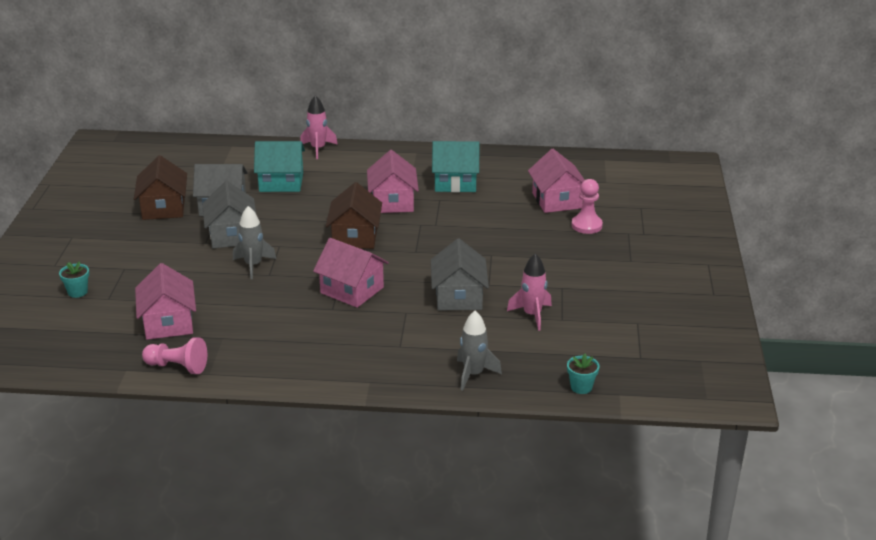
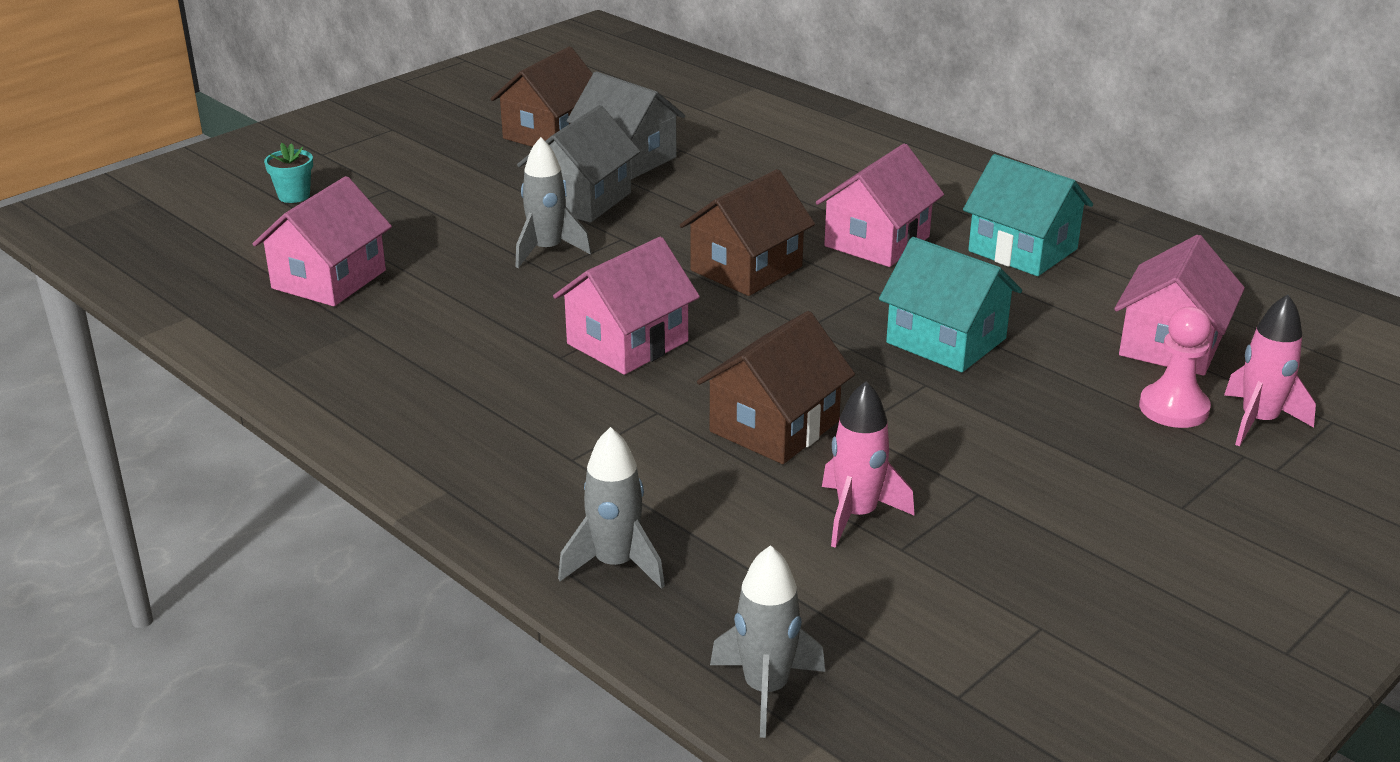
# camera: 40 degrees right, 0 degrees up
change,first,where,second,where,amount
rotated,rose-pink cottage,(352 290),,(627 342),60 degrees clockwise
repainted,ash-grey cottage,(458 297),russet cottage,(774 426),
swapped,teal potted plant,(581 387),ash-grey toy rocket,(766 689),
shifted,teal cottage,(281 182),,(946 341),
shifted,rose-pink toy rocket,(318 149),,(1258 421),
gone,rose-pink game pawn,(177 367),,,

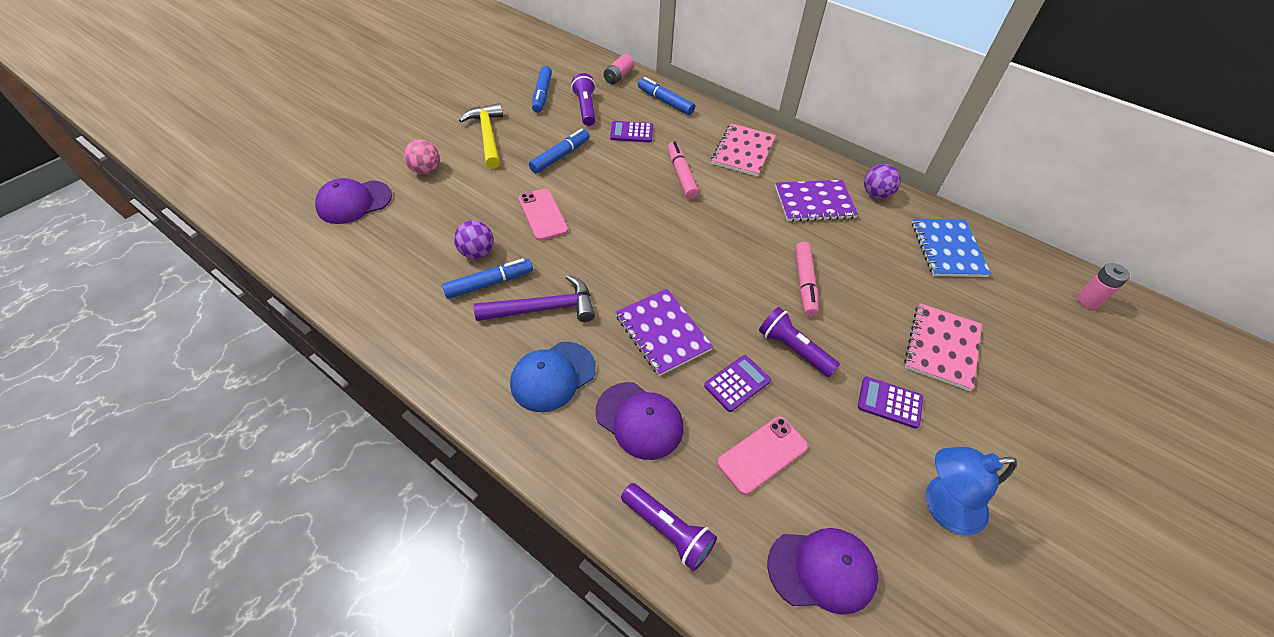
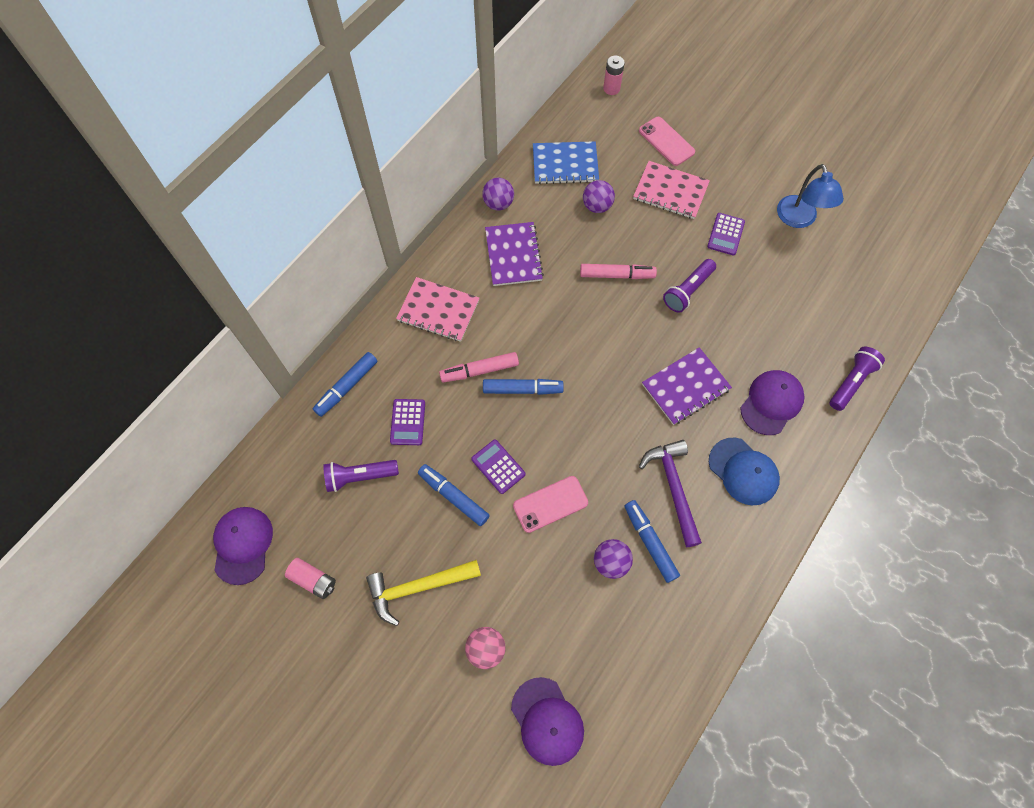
# camera: 90 degrees left, 15 degrees up
change,first,where,second,where,amount
shifted,royal purple baseball cap,(822 570),,(242 545),
shifted,rose-pink power cell,(618 76),,(313 580),
shifted,royal purple adding machine,(737 383),,(498 466),
shifted,cobalt marker,(542 94),,(522 389),
new,,,royal purple sphere,(597 206),
shifted,rose-pink smartphone,(762 454),,(666 141),

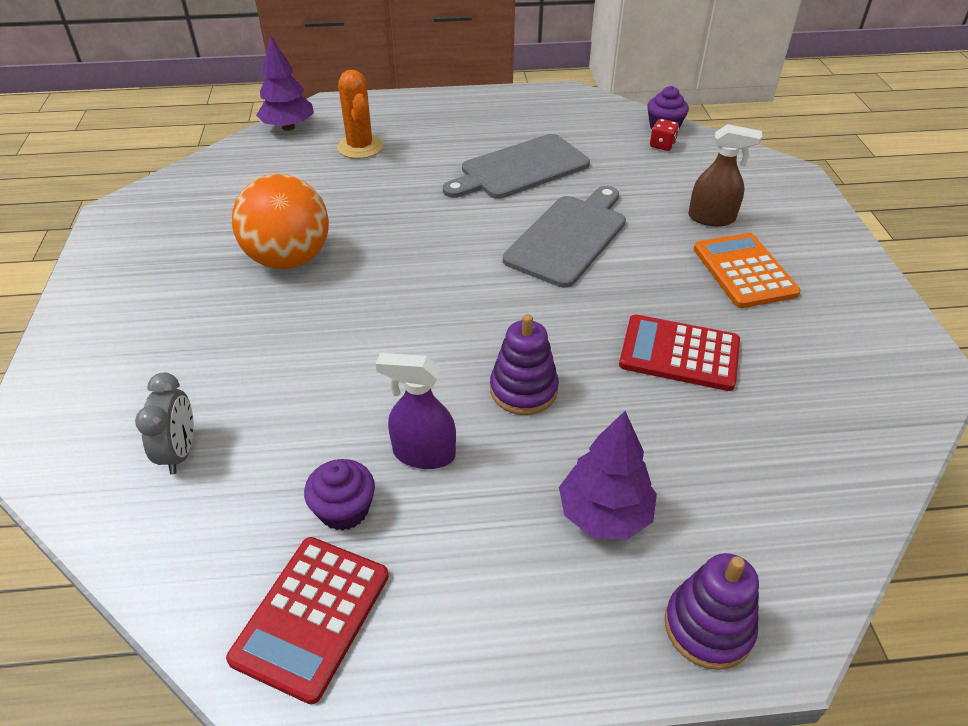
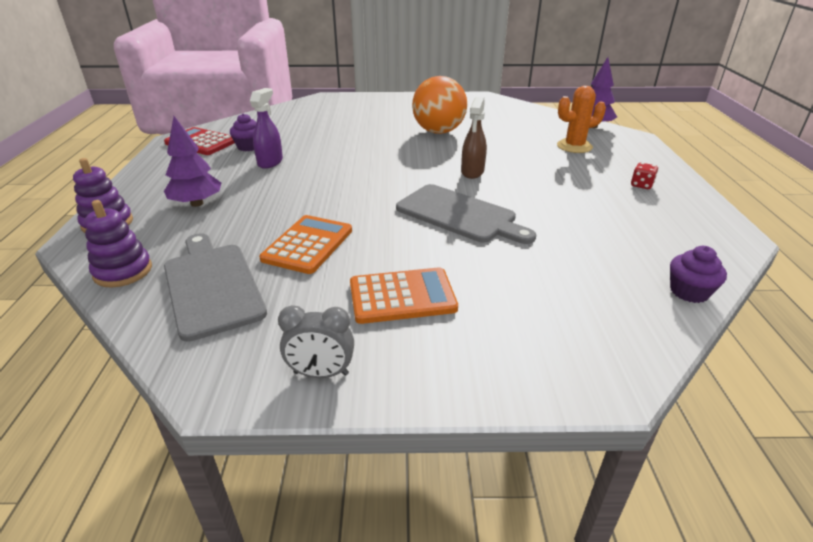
# camera: 95 degrees right, 10 degrees down
change,first,where,second,where,amount
shifted,royal purple stacking toy,(523 390),,(123 271),
shifted,ash-grey bread board,(520 169),,(211 286),
repainted,red adding machine,(679 353),orange adding machine,(308 245),
shifted,ash-grey bedside clock,(180 452),,(321 373),
shifted,russet spray bottle,(712 218),,(472 172),
shifted,red game die,(662 145),,(641 185),

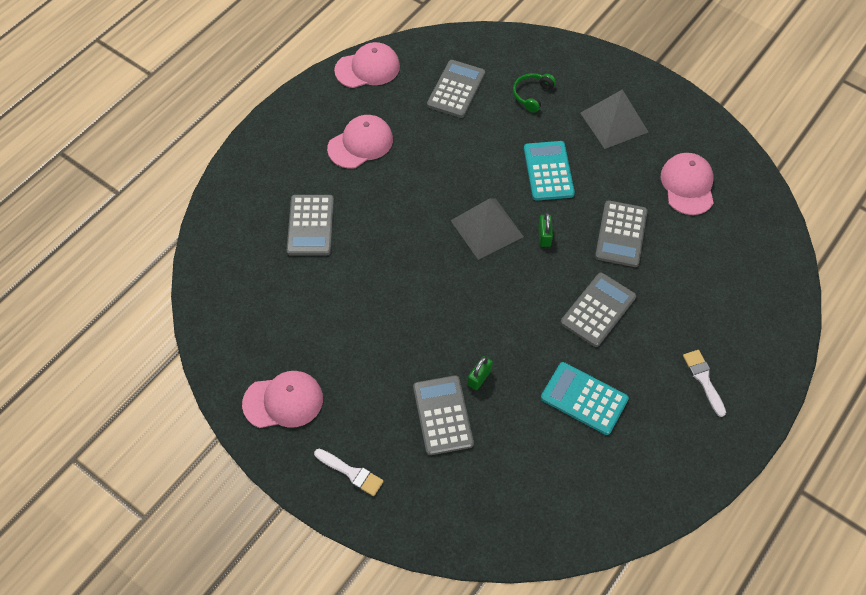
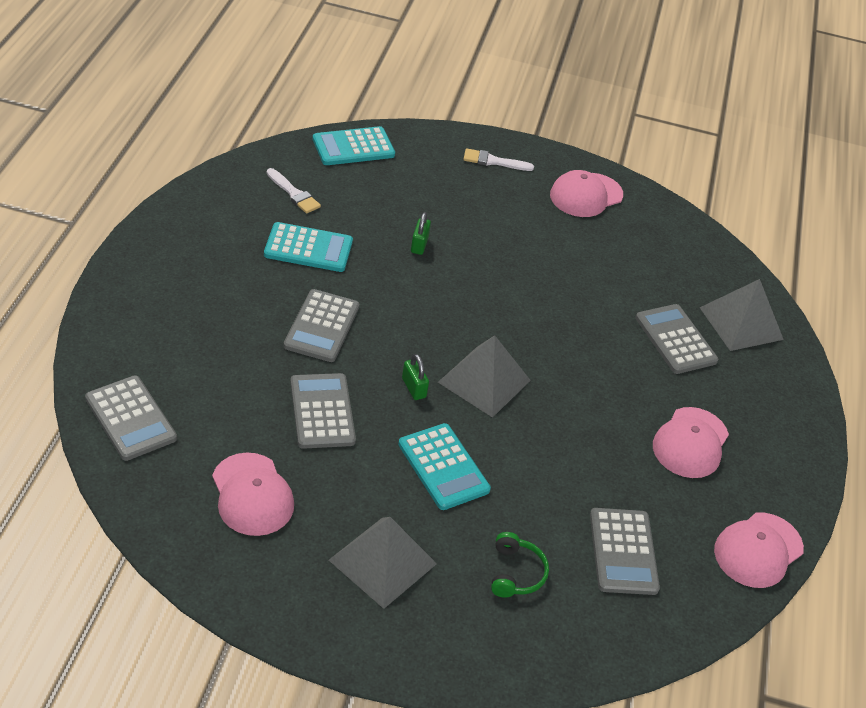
# camera: 150 degrees right, 15 degrees down
change,first,where,second,where,amount
shifted,ash-grey adding machine,(443 415),,(130 418),
shifted,white paint brush,(703 379),,(294 193),
new,,,teal adding machine,(353 147),
new,,,ash-grey pyramid shape,(741 323),

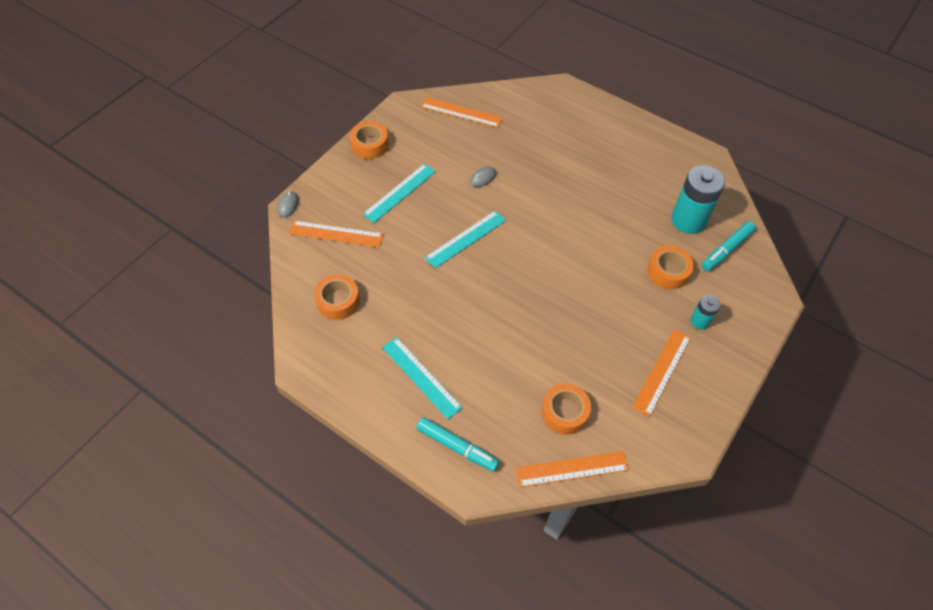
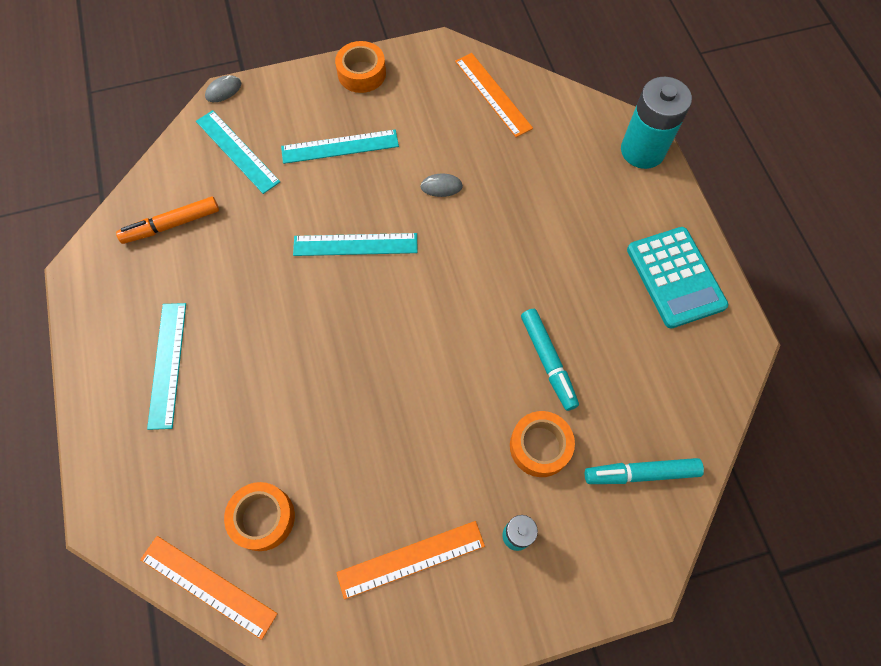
# camera: 40 degrees right, 10 degrees up
change,first,where,second,where,amount
swapped,orange sticky tape,(338 301),orange marker,(171 225),
repainted,orange measuring stick,(336 234),teal measuring stick,(237 151),
shifted,teal marker,(457 447),,(548 361),
shifted,teal power cell,(688 220),,(642 150),
new,,,teal adding machine,(675 277),

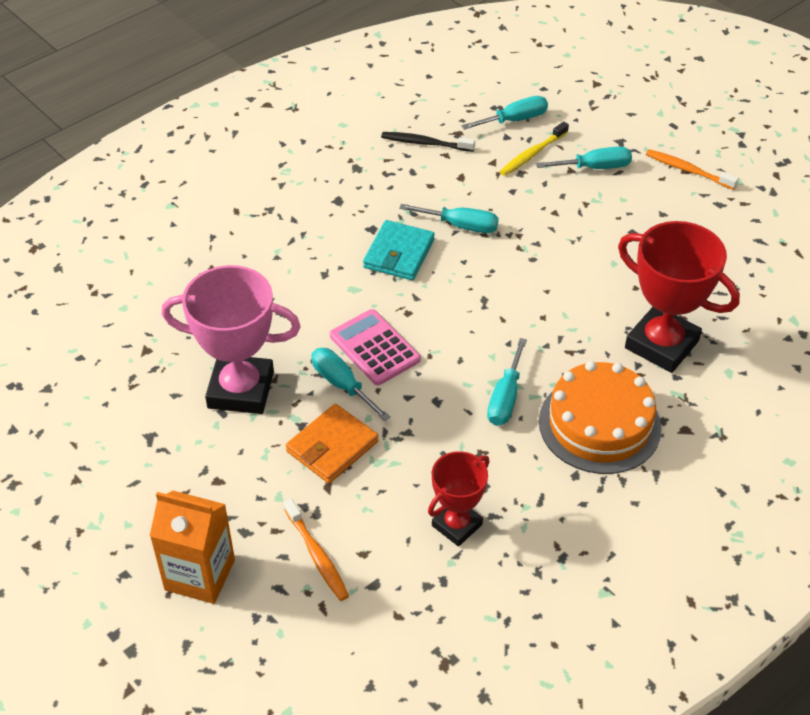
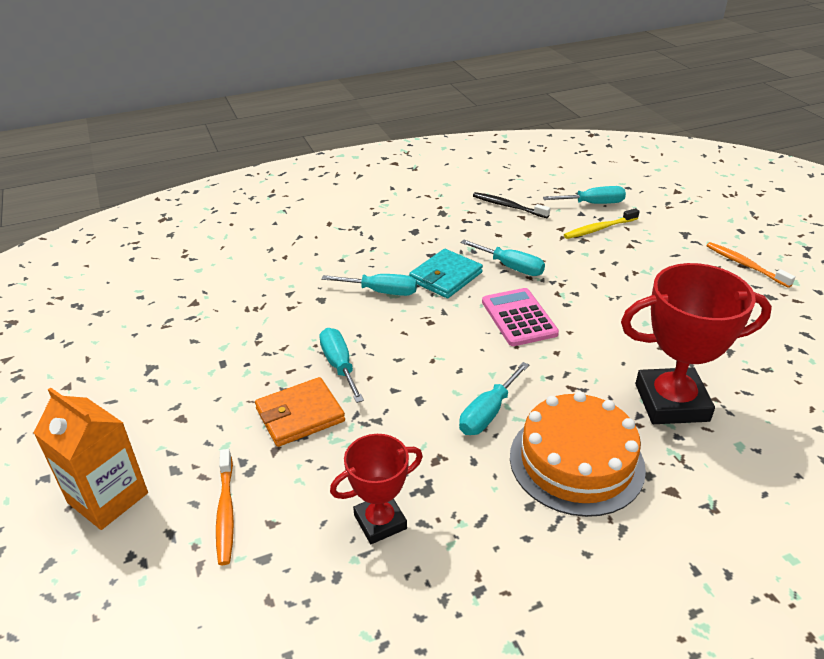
# camera: 20 degrees right, 10 degrees down
change,first,where,second,where,amount
shifted,teal screwdriver,(595 167),,(381 292),
shifted,rose-pink adding machine,(374 348),,(518 318),
rotated,red trophy,(661 344),,(671 402),60 degrees counterclockwise
gone,rose-pink trophy,(241 390),,,

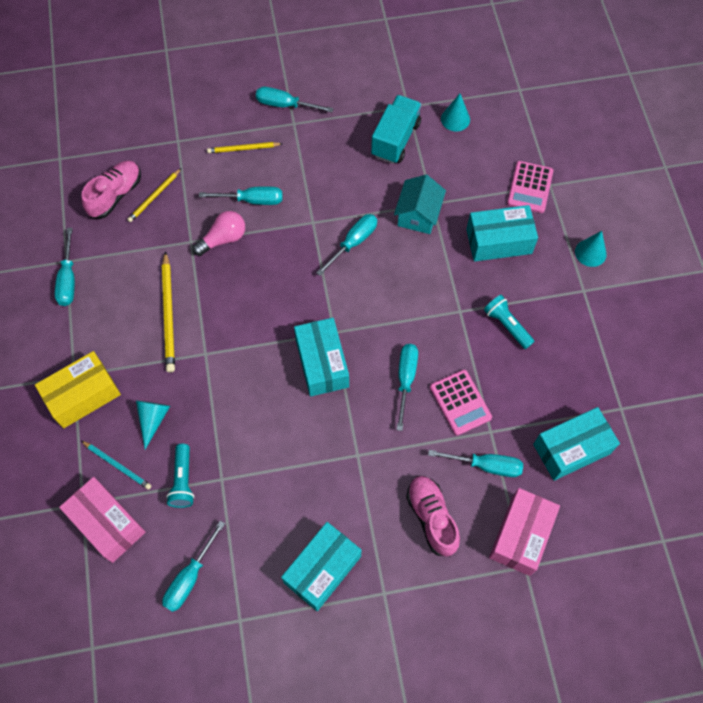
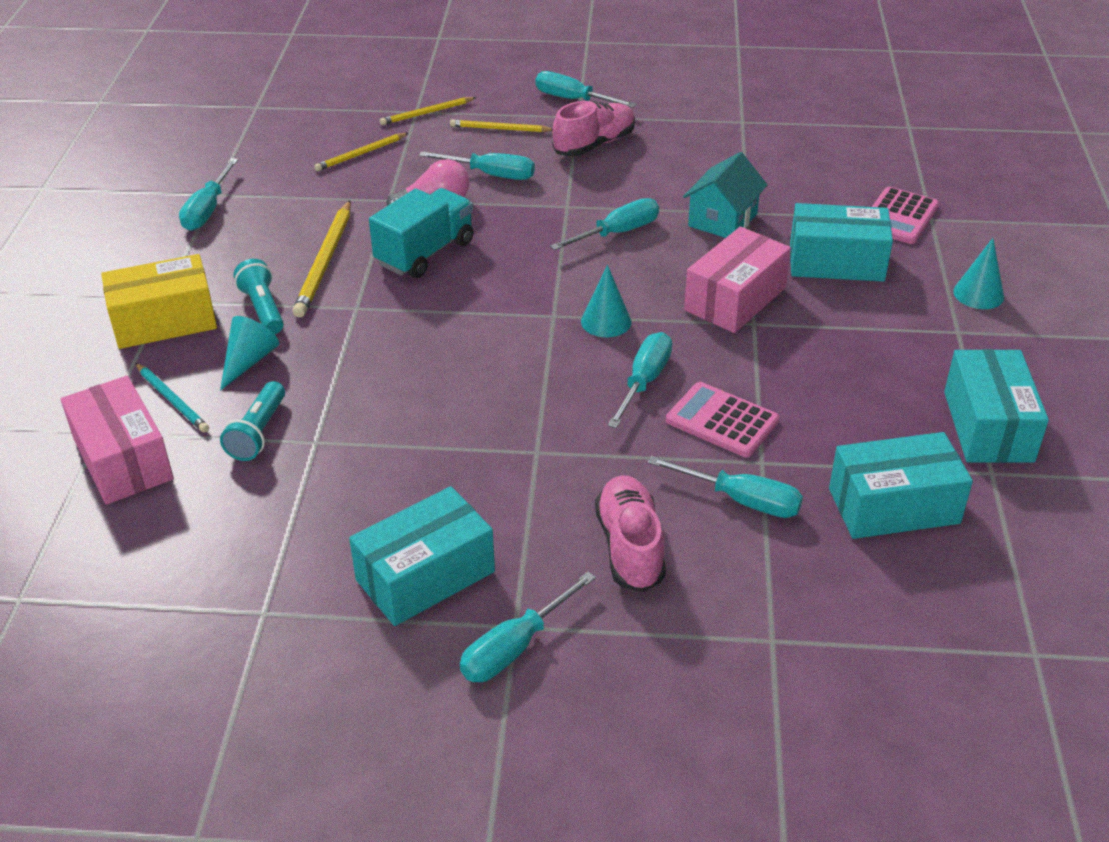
# camera: 15 degrees right, 25 degrees down
change,first,where,second,where,amount
shifted,teal torch,(507 325),,(263 309),
shifted,teal truck,(395 139),,(425 253),
new,,,golden wooden pencil,(427 113),
shifted,teal screwdriver,(190 577),,(515 647),
shifted,rose-pink shoe,(115 195),,(594 144),
shifted,teal solid cone,(455 119),,(606 321),
rotated,rose-pink adding machine,(460 402),,(722 421),135 degrees clockwise
shifted,rose-pink box,(521 535),,(735 299),
shifted,teal box,(322 363),,(988 426),

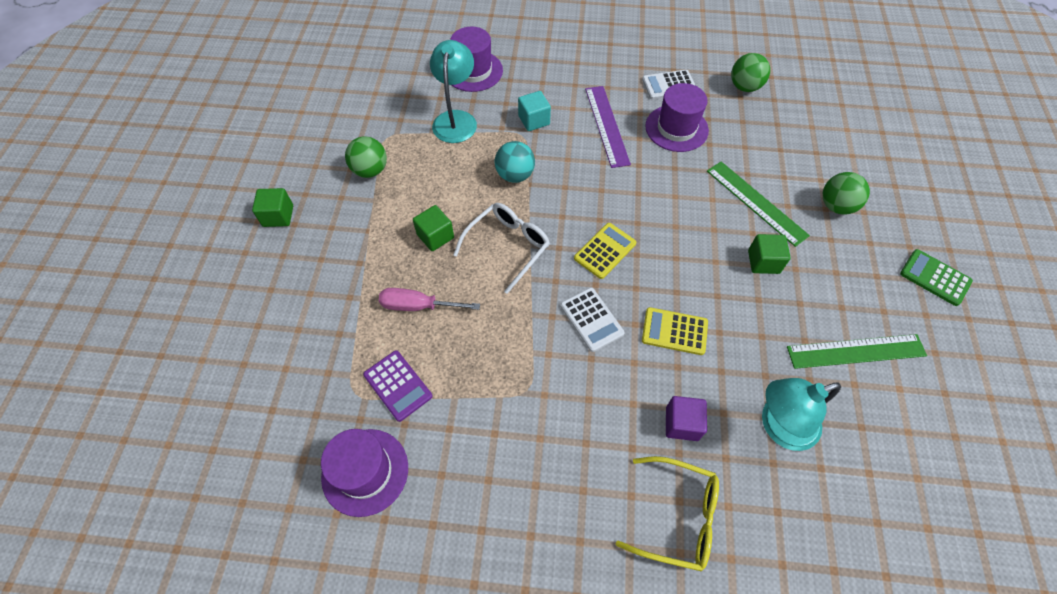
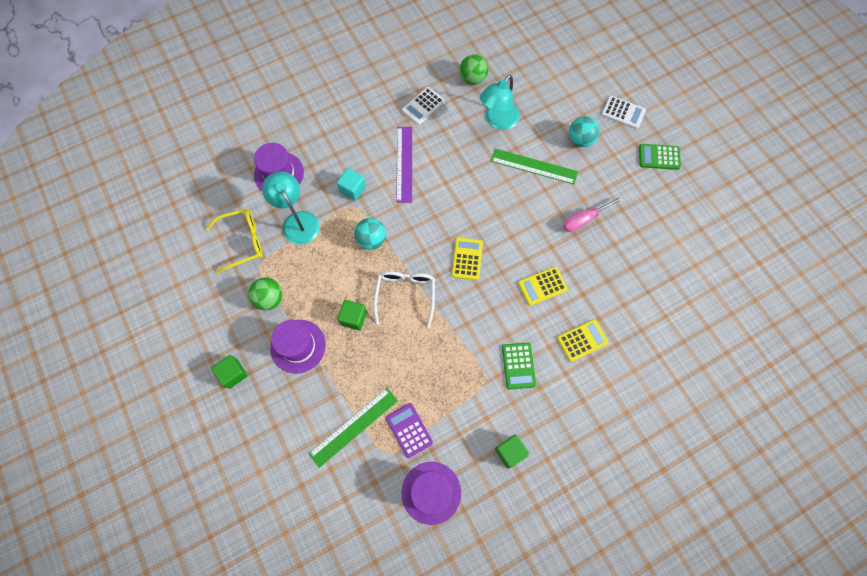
# camera: 35 degrees left, 10 degrees up
change,first,where,second,where,amount
shifted,golden spectacles,(677 516),,(242 242),
shifted,royal purple tall hat,(676 128),,(298 346),
shifted,leaf-green measuring stick,(856 351),,(353 426),
rotated,royal purple adding machine,(398 385),,(409 430),135 degrees counterclockwise
rotated,royal purple measuring stick,(606 125),,(404 164),45 degrees clockwise
shifted,teal lamp,(779 426),,(498 121),
shifted,leaf-green block,(763 262),,(510 452),
new,,,leaf-green adding machine,(518 366),
swapped,royal purple block,(682 423),golden adding machine,(582 340),
shifted,rose-pink screwdriver,(418 306),,(584 219),
repainted,leaf-green sphere,(836 206),teal sphere,(580 140),
shifted,white adding machine,(591 319),,(623 112),

